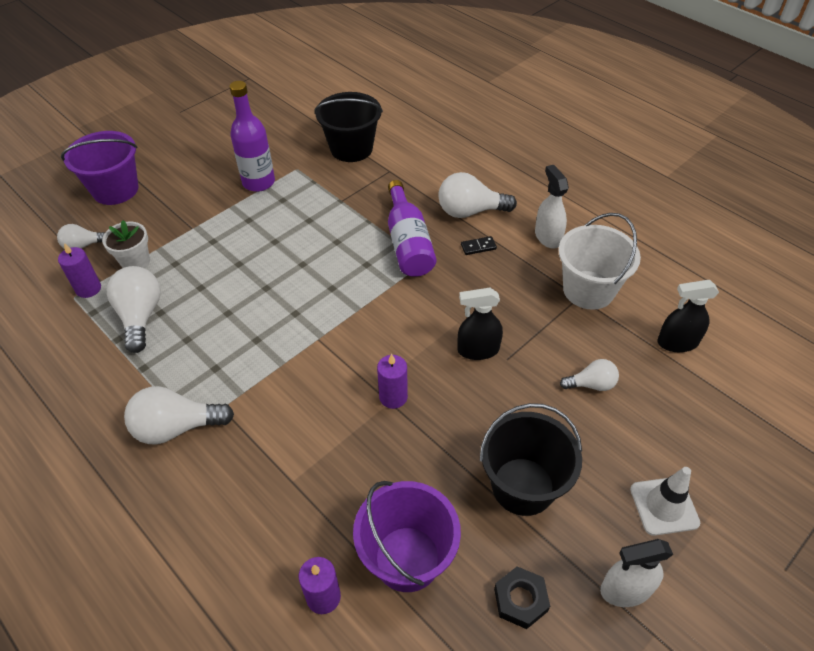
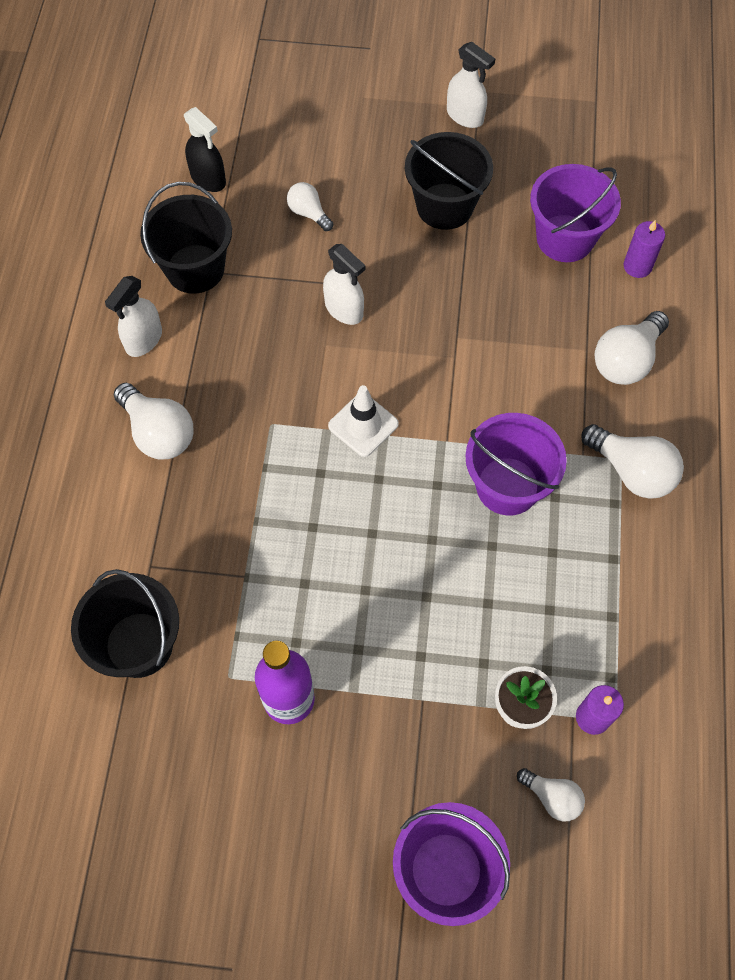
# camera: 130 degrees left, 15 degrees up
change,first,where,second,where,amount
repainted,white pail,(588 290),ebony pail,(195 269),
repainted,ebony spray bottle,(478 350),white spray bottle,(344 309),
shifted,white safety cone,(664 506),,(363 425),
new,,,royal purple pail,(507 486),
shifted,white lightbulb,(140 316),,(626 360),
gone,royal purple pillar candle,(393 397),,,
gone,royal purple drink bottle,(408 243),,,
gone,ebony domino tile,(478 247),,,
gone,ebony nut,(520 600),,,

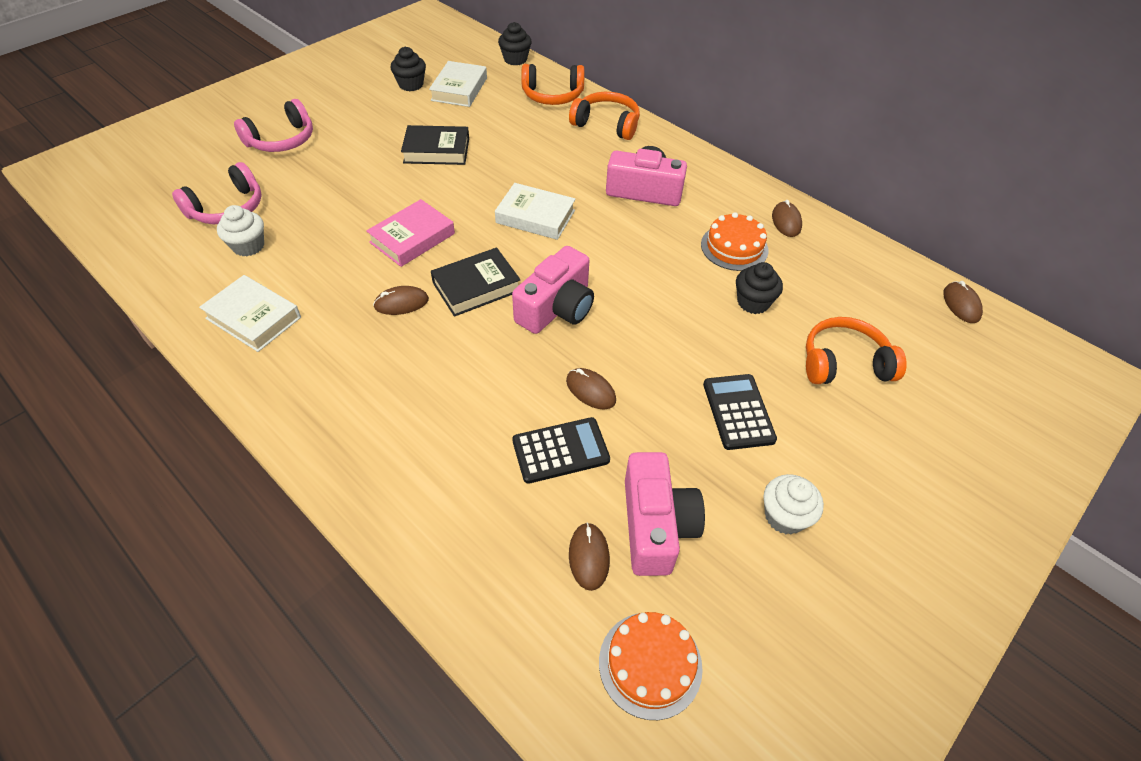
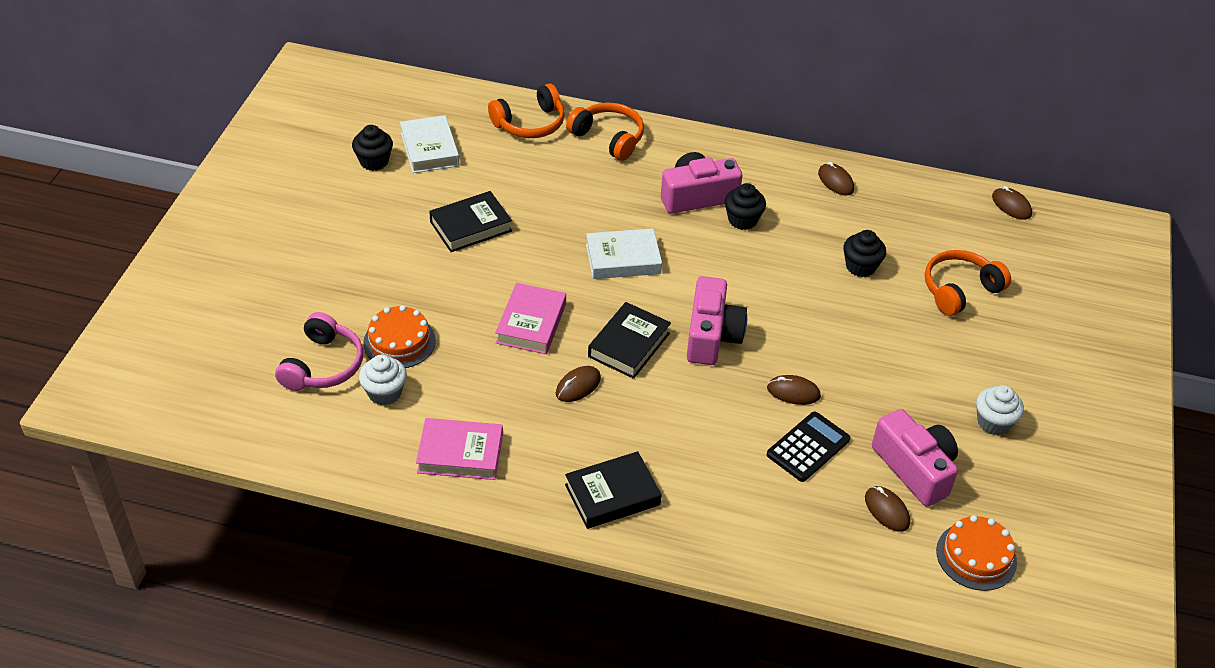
# camera: 30 degrees left, 5 degrees down
change,first,where,second,where,amount
shifted,orange gateau,(734 247),,(399 342),
repainted,white book,(253 318),rose-pink book,(460 454),
new,,,ebony book,(612 495),
rotated,orange over-ear headphones,(606 124),,(608 138),45 degrees clockwise
shifted,ebony fairy cake,(515 59),,(742 220),
gone,rose-pink over-ear headphones,(282 140),,,
gone,ebony adding machine,(738 412),,,

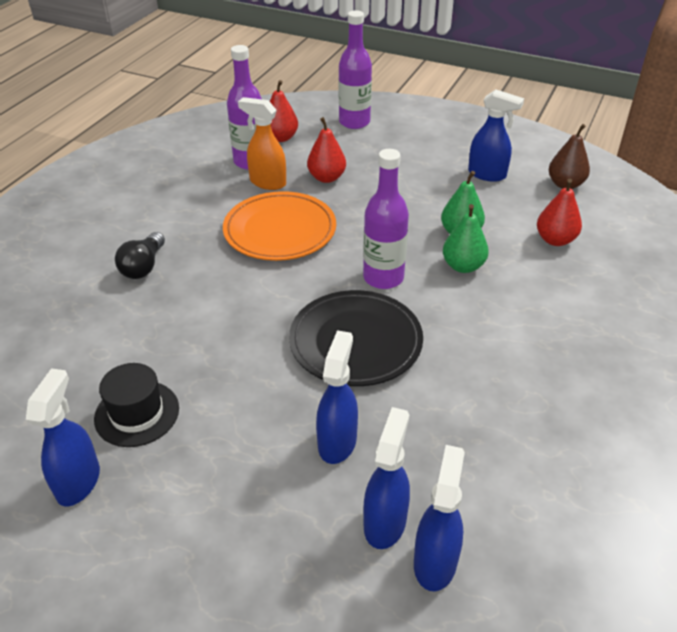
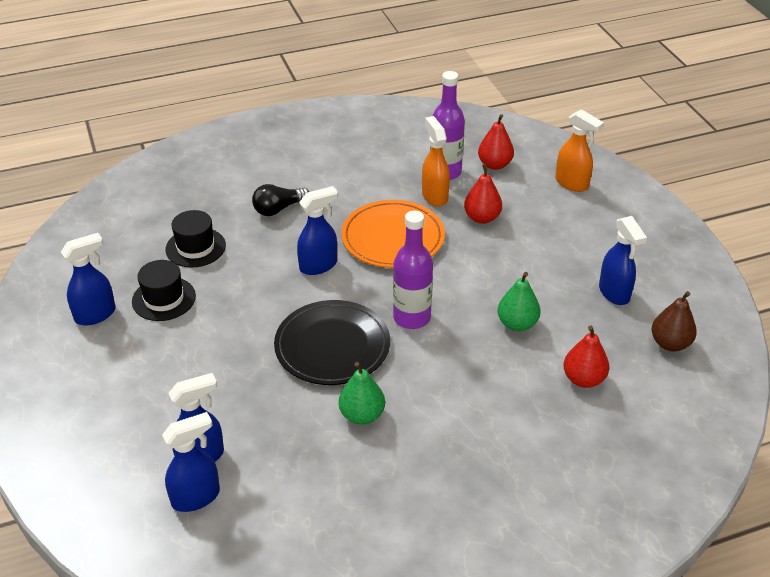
# camera: 45 degrees right, 0 degrees up
change,first,where,second,where,amount
new,,,ebony tall hat,(195 247),
shifted,cobalt spray bottle,(337 442),,(319 265),
shifted,leaf-green toy pear,(463 266),,(362 415),
swapped,royal purple drink bottle,(354 122),orange spray bottle,(572 183),

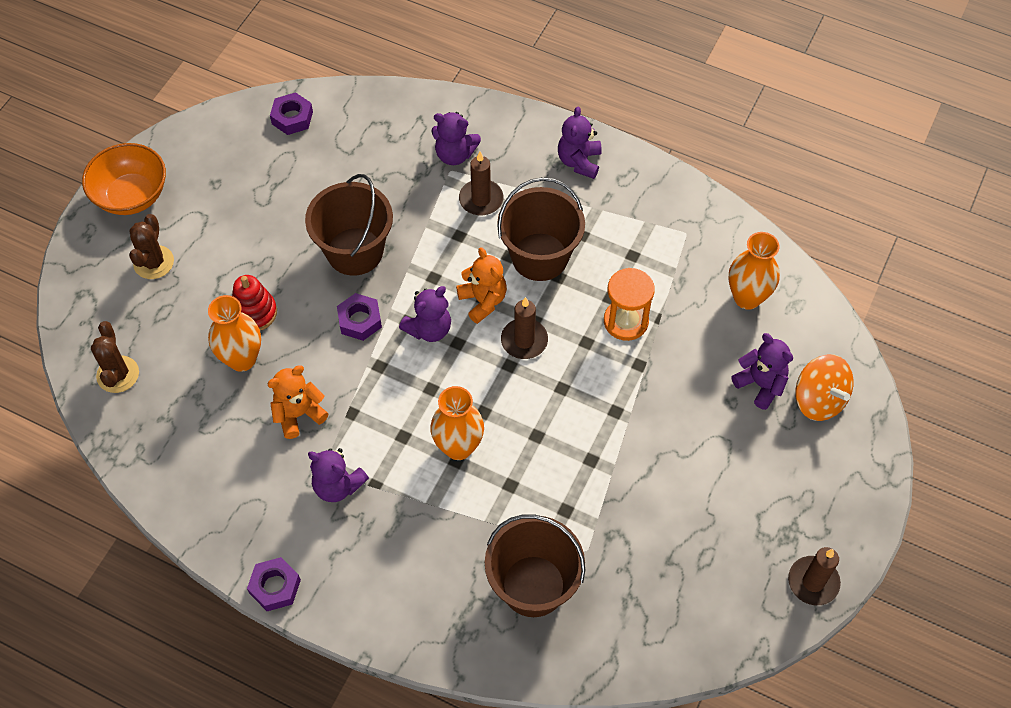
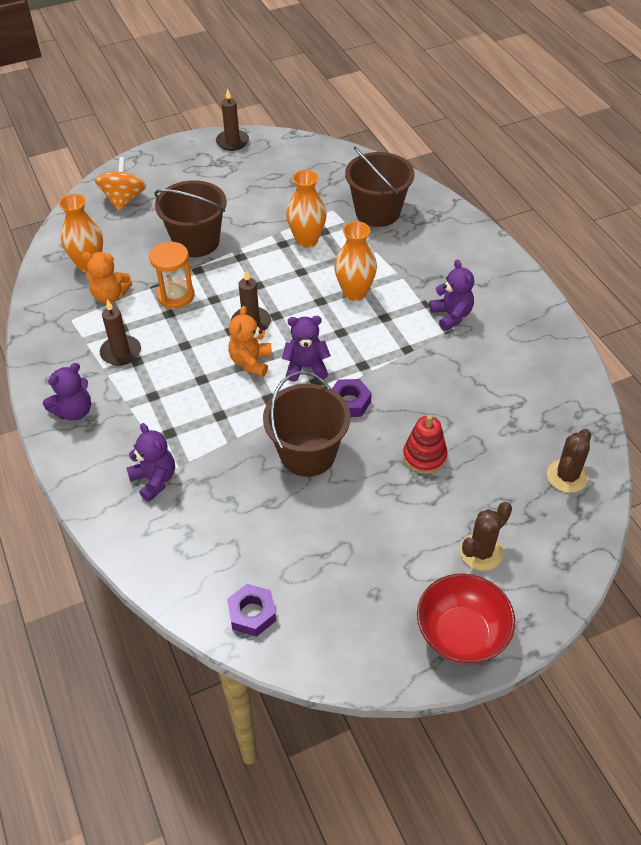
# camera: 140 degrees left, 10 degrees down
change,first,where,second,where,amount
shifted,orange teddy,(298 414),,(110 295),
shifted,russet pillar candle,(481 199),,(121 352),
shifted,russet pail,(539 257),,(196 241),
shifted,orange flower vase,(242 359),,(307 240),
repainted,orange serving bowl,(132 196),red serving bowl,(461 634),
gone,royal purple nut,(275 587),,,
gone,royal purple teddy,(760 384),,,

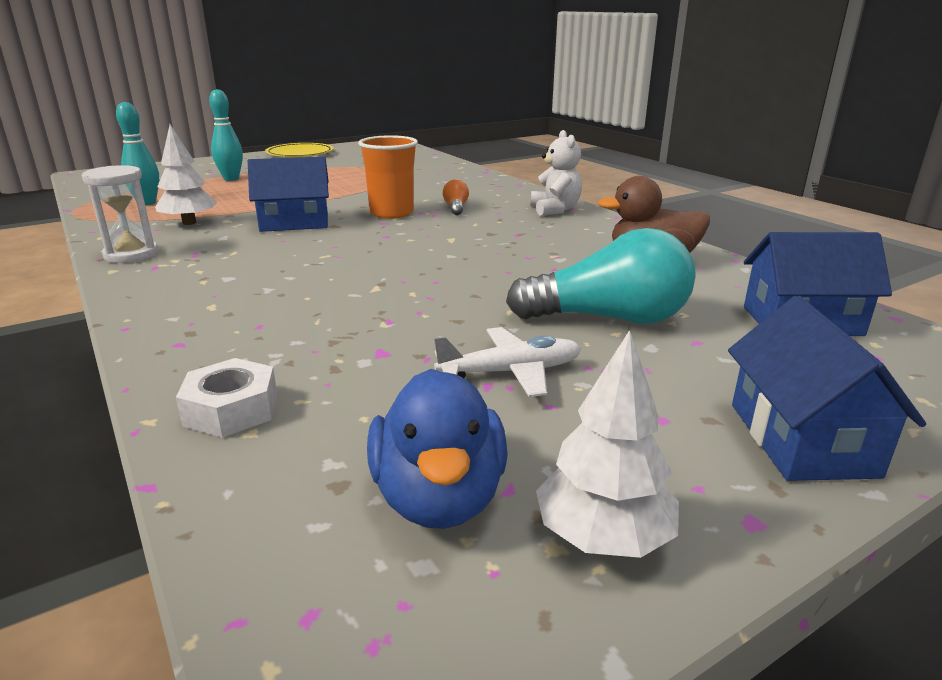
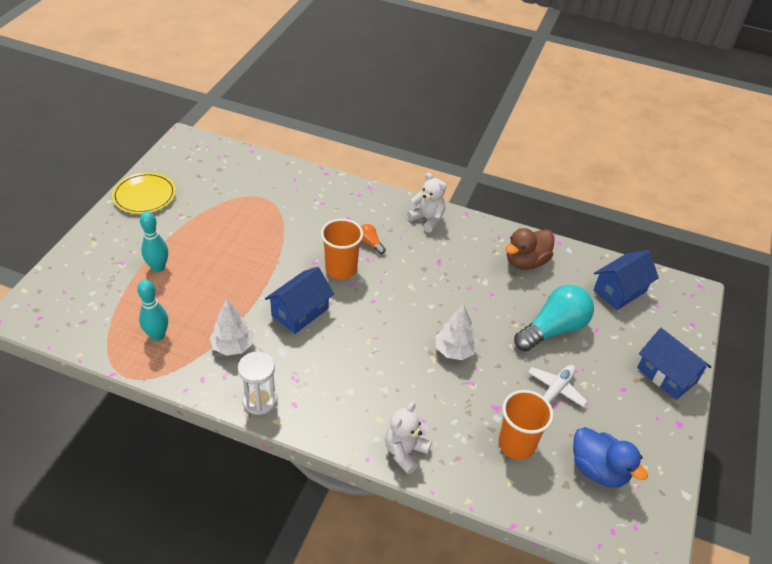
# camera: 40 degrees left, 20 degrees up
change,first,where,second,where,amount
new,,,white teddy,(405 452),
shifted,white toy tree,(603 537),,(454 350),
new,,,orange tumbler,(516 444),
gone,white nut,(231 409),,,

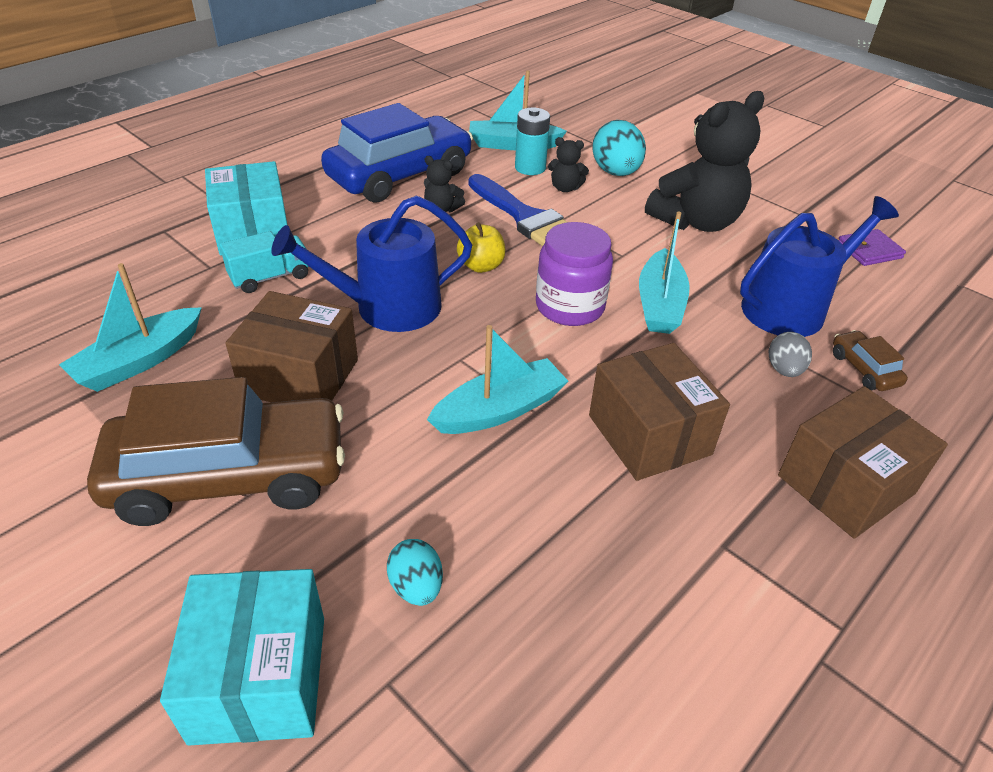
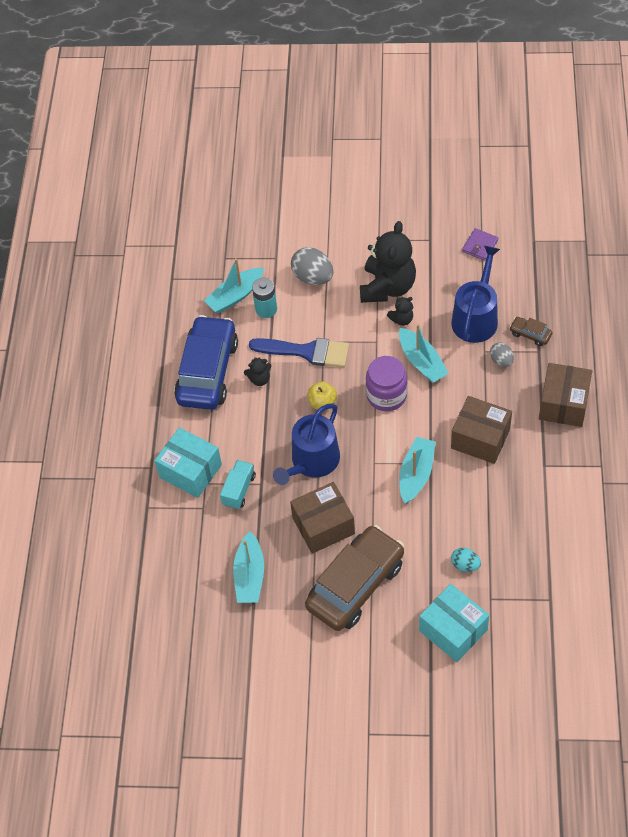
# camera: 35 degrees left, 15 degrees up
change,first,where,second,where,amount
repainted,teal egg,(615 173),ash-grey egg,(313 277),
shifted,ebony teddy,(565 188),,(401 319),

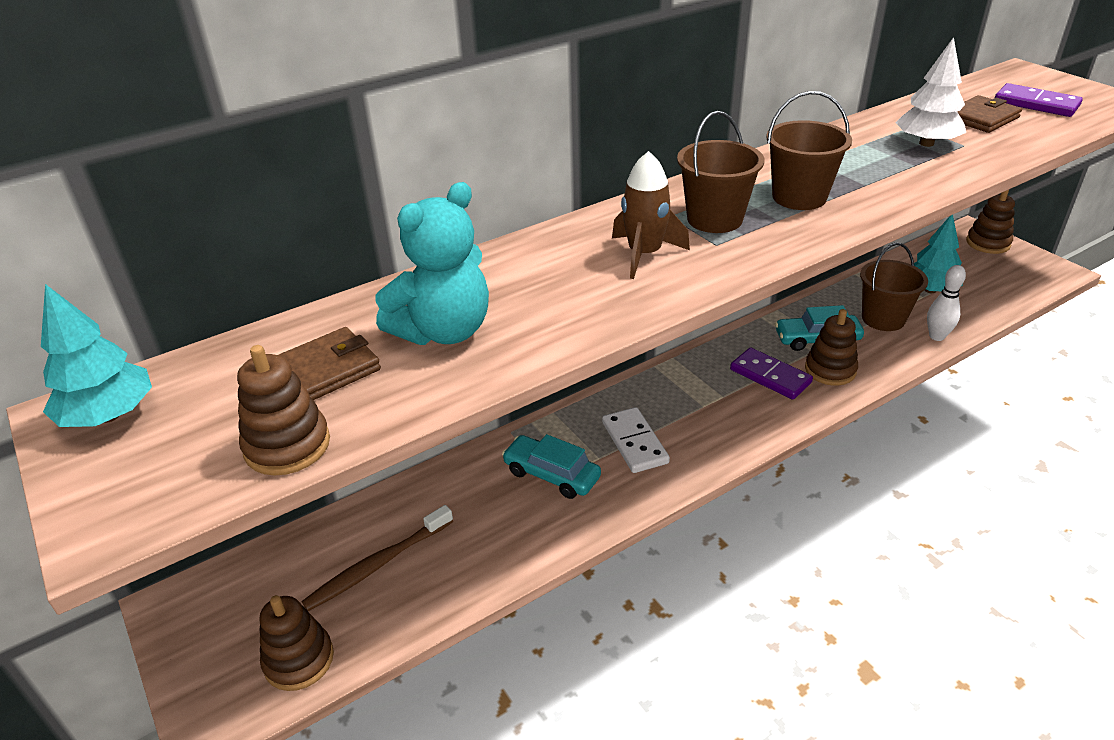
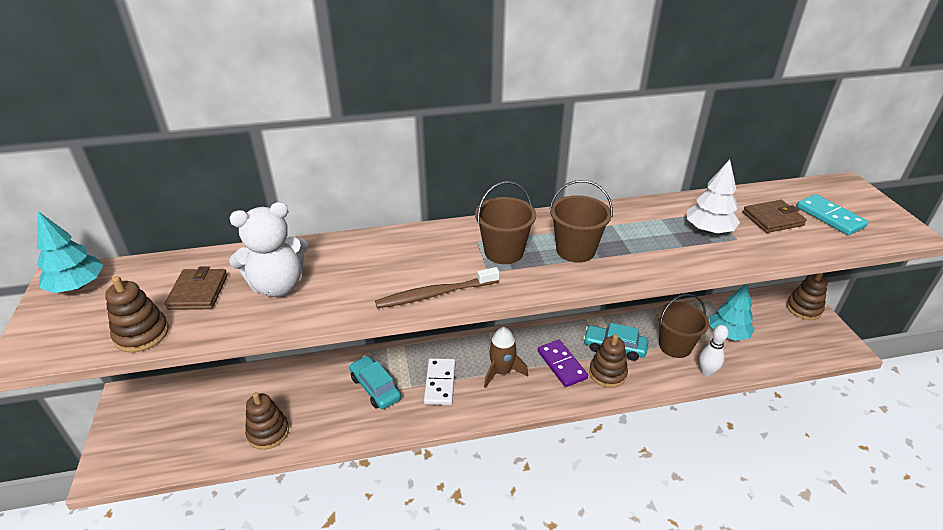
# camera: 20 degrees right, 0 degrees up
change,first,where,second,where,amount
rotated,russet wallet,(327 370),,(198 292),75 degrees counterclockwise
repainted,teal teddy,(443 331),white teddy,(277 286),
shifted,russet stacking toy,(299 660),,(268 432),
shifted,russet toothbrush,(378 565),,(435 294),
shifted,russet toy rocket,(644 254),,(502 372),
repainted,royal purple domino tile,(1036 104),teal domino tile,(830 217),

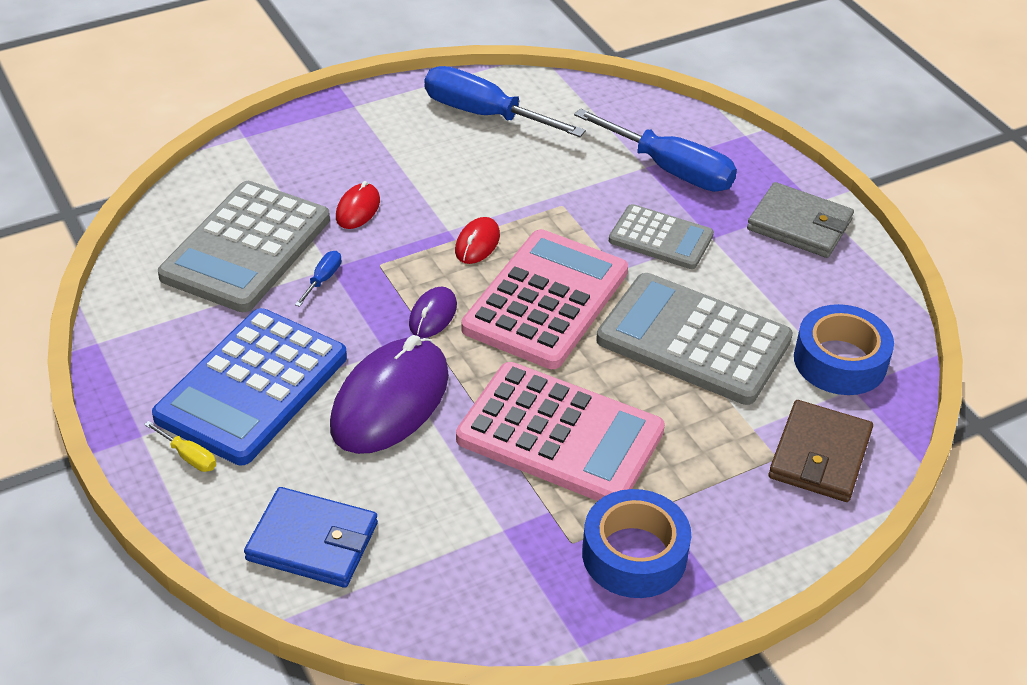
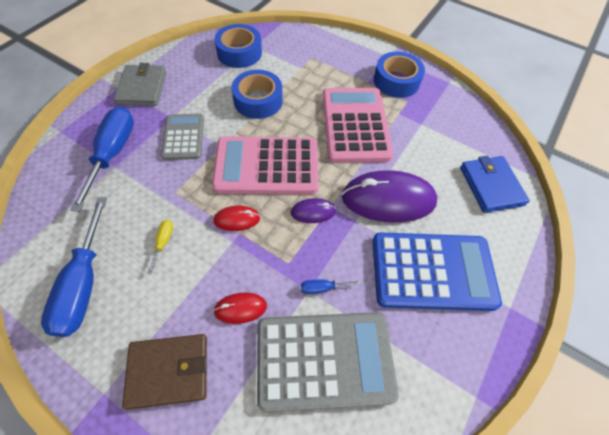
# camera: 120 degrees left, 15 degrees up
change,first,where,second,where,amount
shifted,russet wallet,(819 455),,(168 371),
shifted,golden screwdriver,(188 457),,(163 242),
swapped,ash-grey adding machine,(693 340),cobalt sticky tape,(258 101),

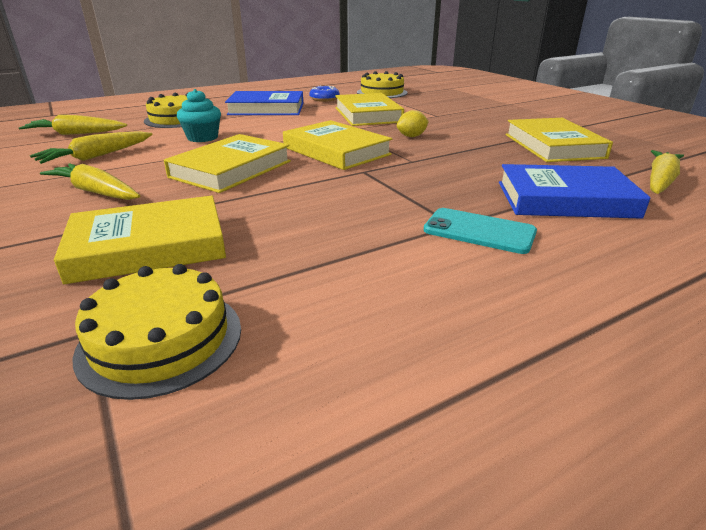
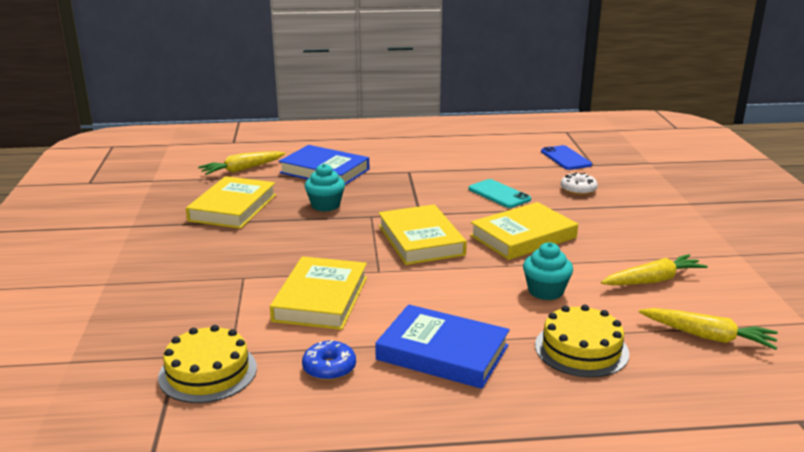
# camera: 155 degrees left, 5 degrees down
change,first,where,second,where,amount
new,,,teal fairy cake,(325 205),
shifted,teal smartphone,(479 231),,(499 194),
swapped,golden gateau,(161 339),cobalt smartphone,(565 158),
swapped,golden book,(149 246),white glazed donut,(578 190),
gone,golden toy carrot,(96 192),,,
gone,golden citrus fruit,(411 136),,,

